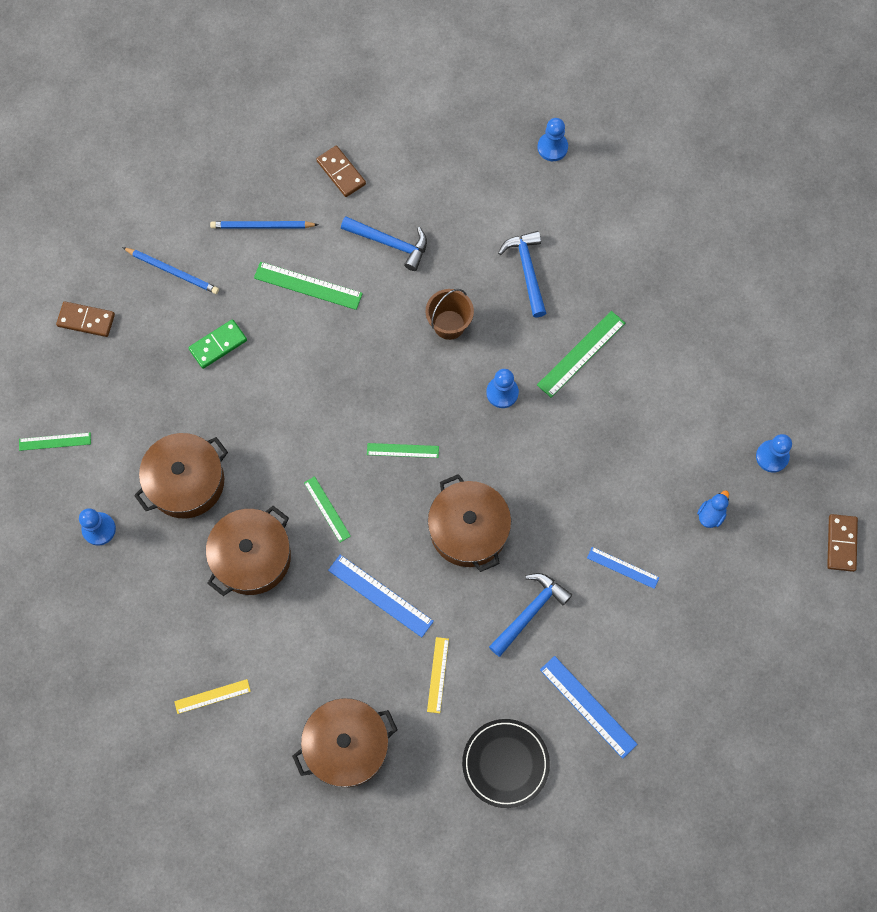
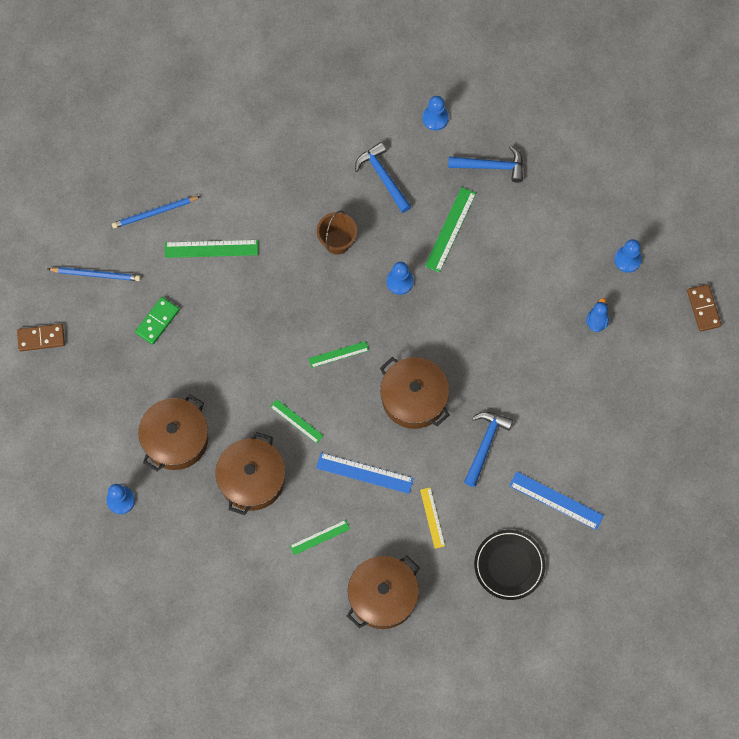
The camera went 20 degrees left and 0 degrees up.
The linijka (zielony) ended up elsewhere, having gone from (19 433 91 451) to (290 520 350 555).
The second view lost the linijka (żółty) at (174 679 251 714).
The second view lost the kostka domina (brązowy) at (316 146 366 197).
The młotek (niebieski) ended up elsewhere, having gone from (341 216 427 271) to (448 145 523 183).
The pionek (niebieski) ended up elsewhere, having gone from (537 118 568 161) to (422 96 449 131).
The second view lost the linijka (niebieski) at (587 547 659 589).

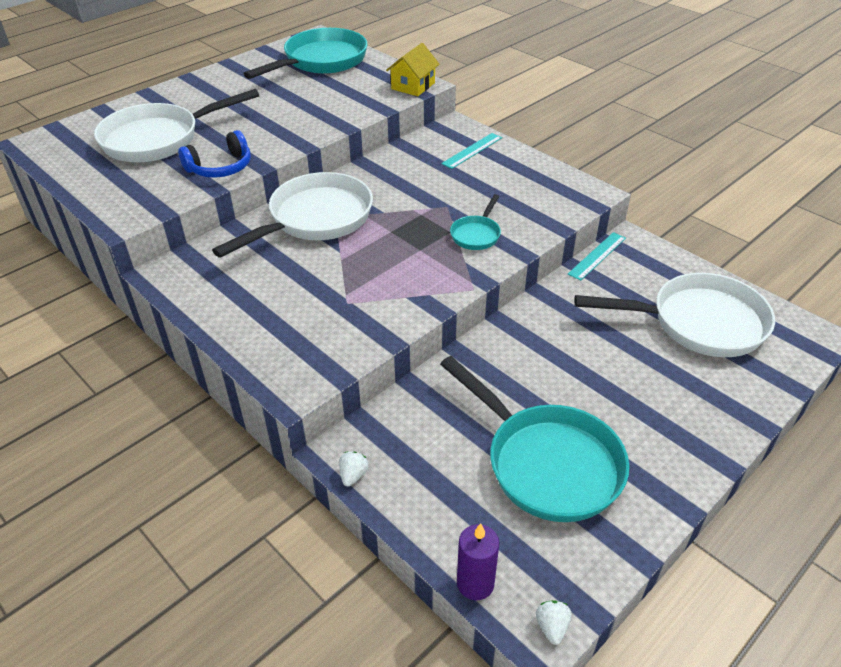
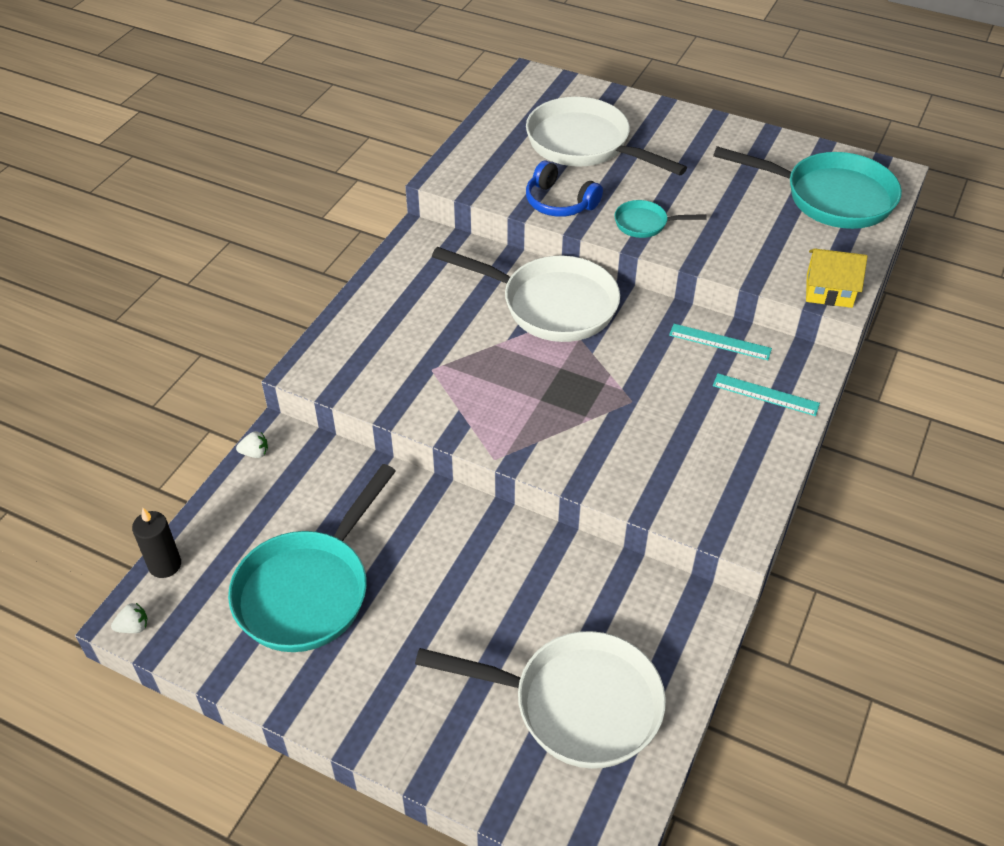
The camera went 70 degrees right and 5 degrees up.
The patelnia (turkusowy) ended up elsewhere, having gone from (450 194 501 250) to (614 200 706 238).
What was the świeca (fioletowy) at (457 523 499 600) turned into the świeca (czarny) at (132 508 181 578).
The linijka (turkusowy) ended up elsewhere, having gone from (568 232 626 281) to (669 324 772 360).
The patelnia (biały) at (574 273 775 357) ended up facing another way, 60 degrees counterclockwise from before.

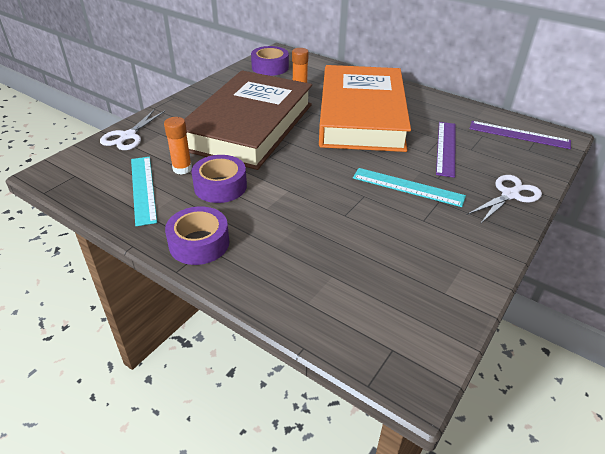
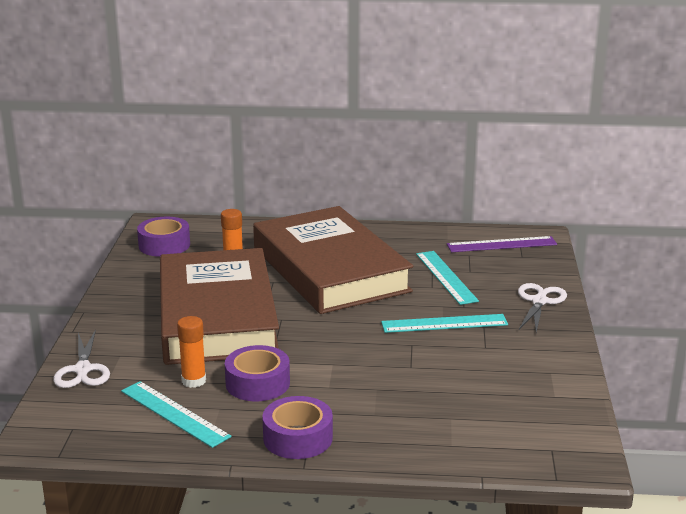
The camera went 30 degrees left and 15 degrees down.
What was the książka (pomarańczowy) at (319 65 411 152) turned into the książka (brązowy) at (253 206 413 314).
What was the linijka (fioletowy) at (436 122 456 178) turned into the linijka (turkusowy) at (416 251 479 305).

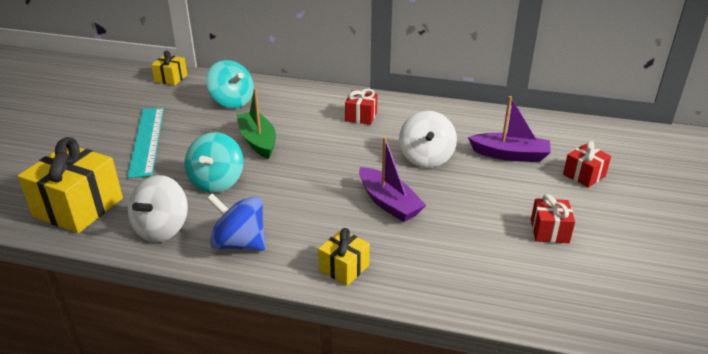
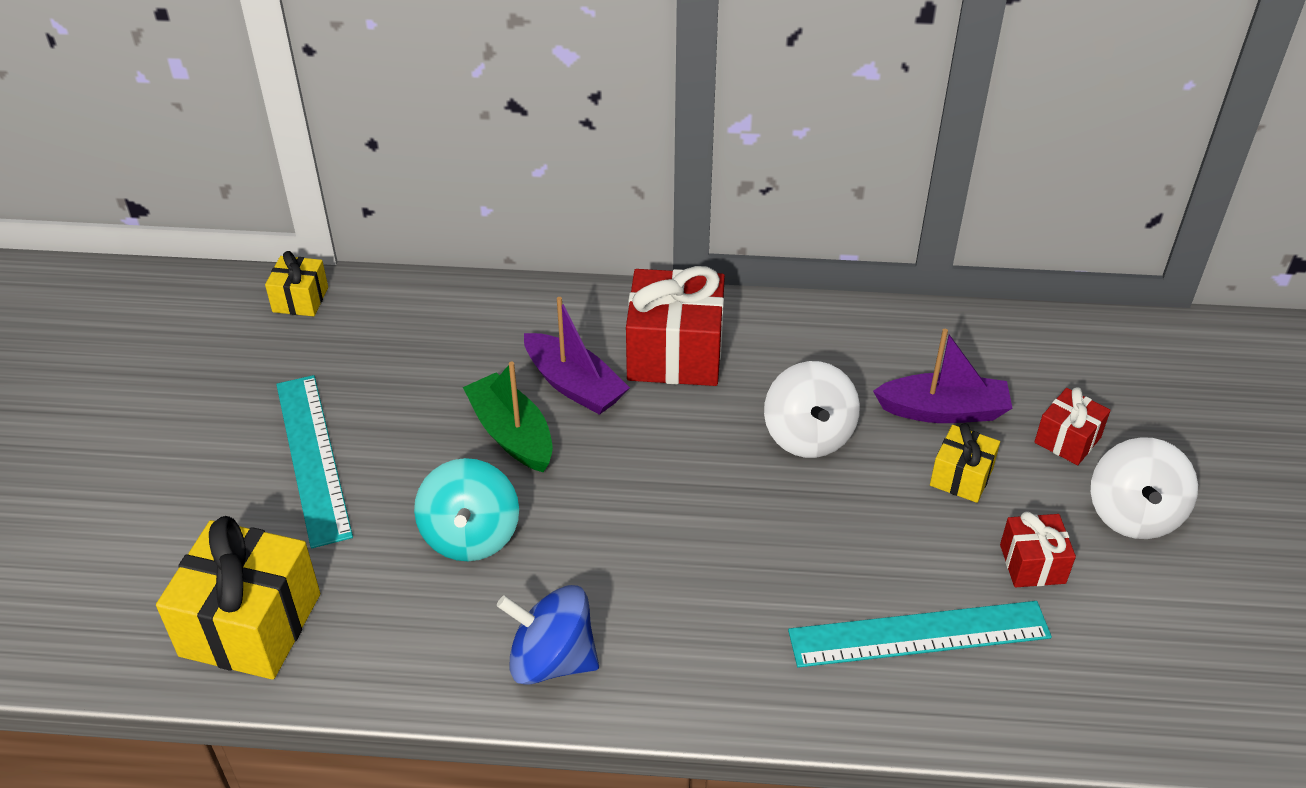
The camera went 10 degrees left and 10 degrees up.
The bączek (biały) ended up elsewhere, having gone from (128 175 188 242) to (1091 437 1198 539).
The second view lost the bączek (turkusowy) at (206 60 254 108).
The prezent (żółty) ended up elsewhere, having gone from (318 228 370 286) to (930 423 1000 503).
The size of the prezent (czerwony) at (345 89 377 125) changed by a factor of 1.90.
The łódka (fioletowy) ended up elsewhere, having gone from (359 137 426 222) to (524 297 630 415).
The second view gained the linijka (turkusowy) at (788 601 1052 668).

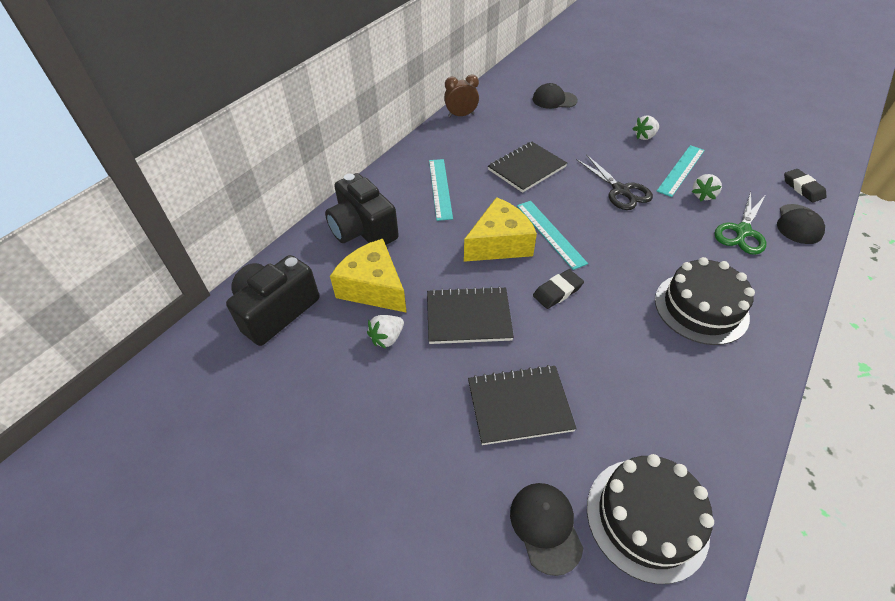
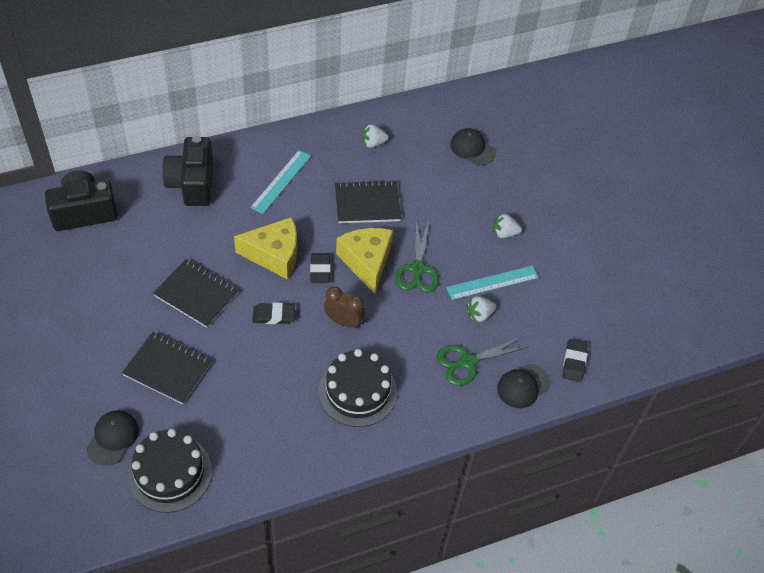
The camera went 30 degrees right and 5 degrees up.
The ser (żółty) ended up elsewhere, having gone from (330 239 407 313) to (336 228 393 294).
The truskawka (biały) ended up elsewhere, having gone from (367 315 404 349) to (362 124 389 148).
The budzik (brązowy) ended up elsewhere, having gone from (444 75 479 117) to (324 287 365 328).
Where the linijka (turkusowy) stood at (517 201 588 270), the gumka do mazania (czarny) came to stand at (310 253 331 283).
What was the nożyczki (czarny) at (576 154 653 210) turned into the nożyczki (zielony) at (396 220 439 293).

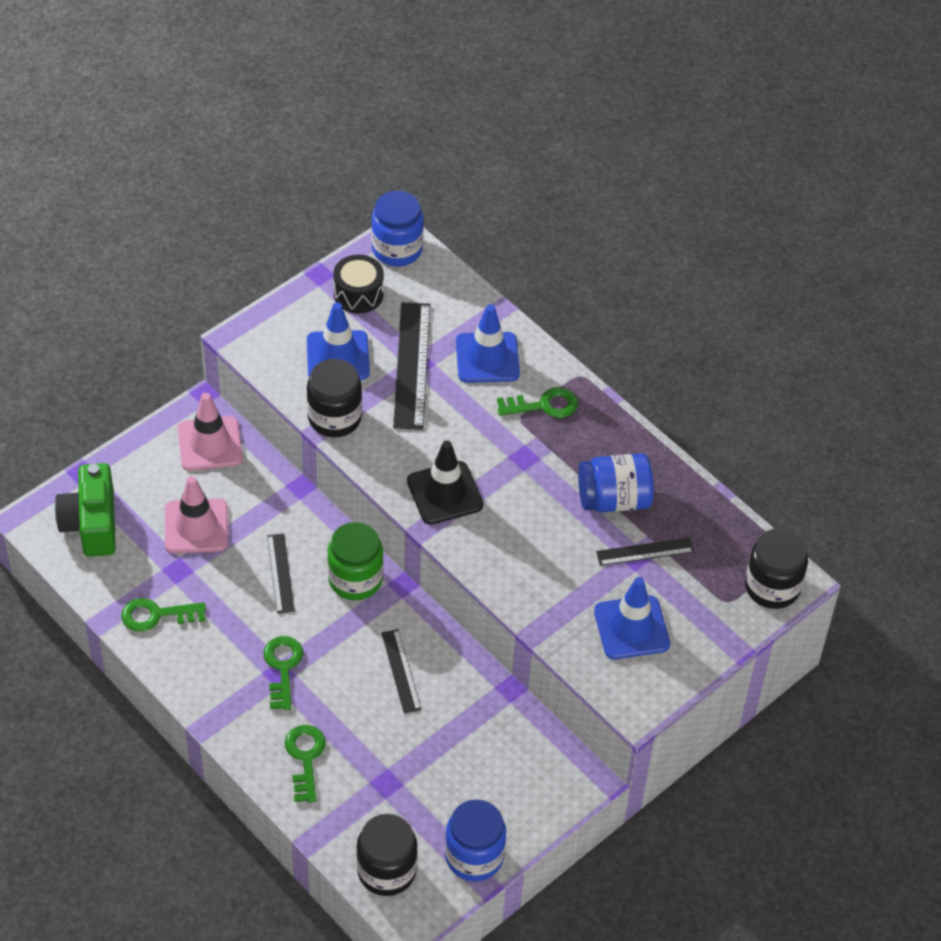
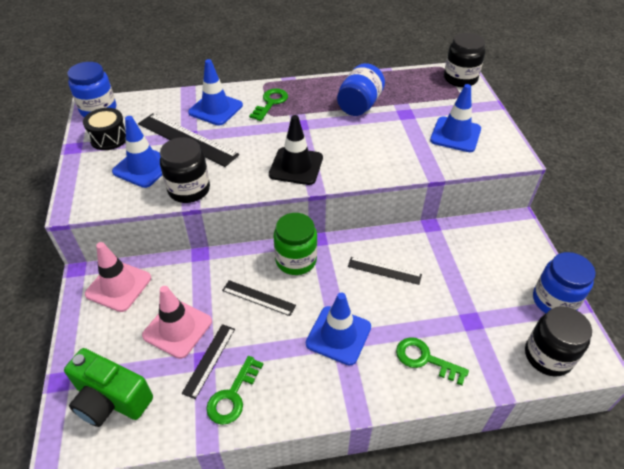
The camera went 55 degrees left and 5 degrees down.
Where the klucz (zielony) stood at (263 636 303 710), the pachołek (niebieski) came to stand at (306 293 371 366).
The linijka (czarny) ended up elsewhere, having gone from (596 537 694 566) to (181 324 235 399).

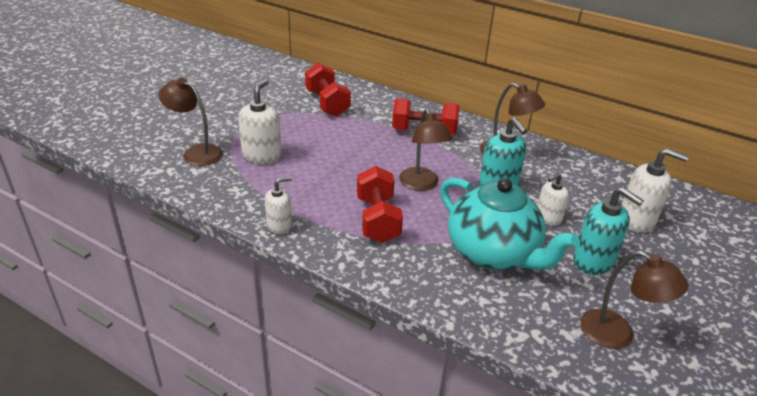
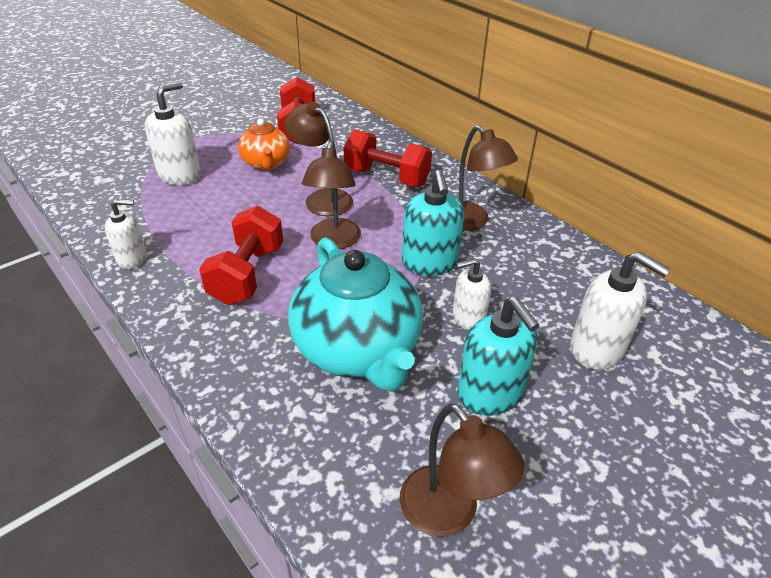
The camera went 20 degrees right and 5 degrees up.
The lampka (brązowy) ended up elsewhere, having gone from (158 78 223 166) to (284 102 353 216).
The second view gained the imbryk (pomarańczowy) at (238 118 290 171).

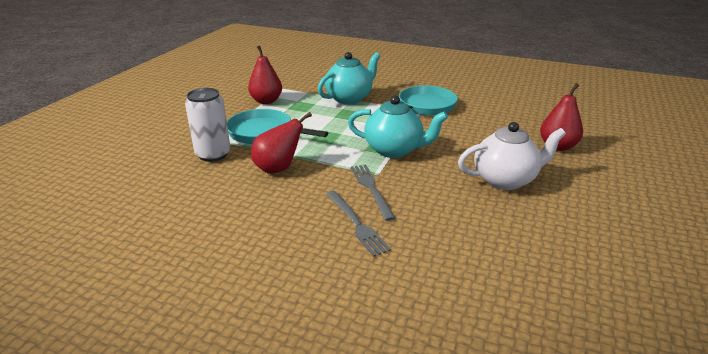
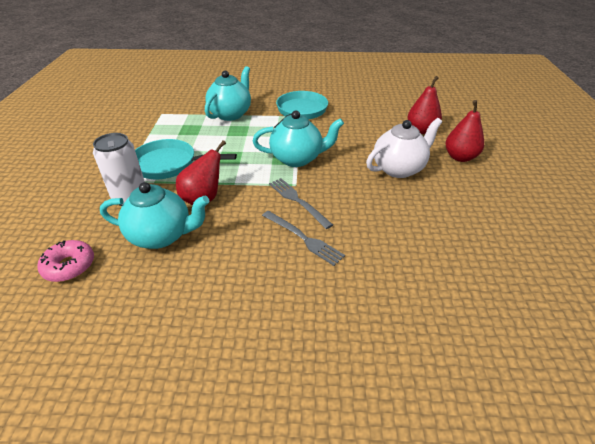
The camera went 20 degrees left and 10 degrees up.
The gruszka (czerwony) ended up elsewhere, having gone from (248 45 282 104) to (445 100 484 162).
The second view gained the donut (różowy) at (37 240 94 282).
The second view gained the imbryk (turkusowy) at (100 182 209 249).

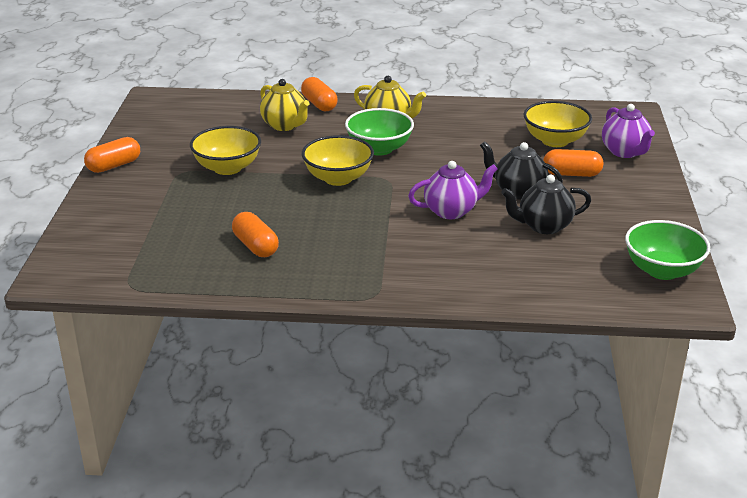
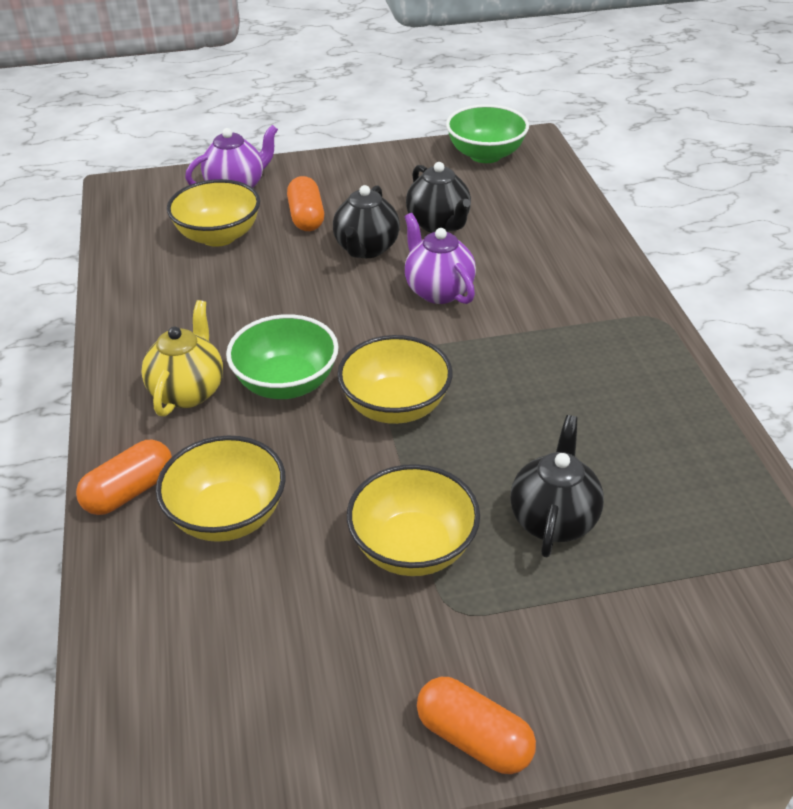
The camera went 105 degrees left and 10 degrees up.
The second view lost the kapsułka (pomarańczowy) at (232 212 279 257).
Where the imbryk (żółty) stood at (260 79 310 131), the miska (żółty) came to stand at (156 435 286 542).
The second view gained the imbryk (czarny) at (510 415 604 558).

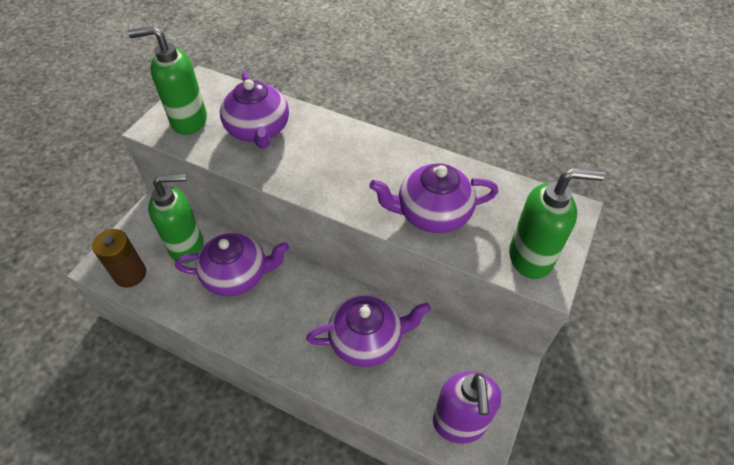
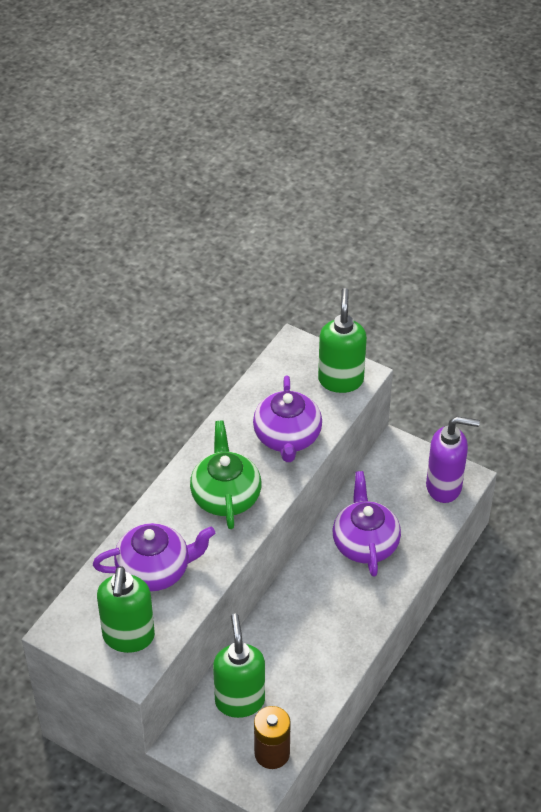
The camera went 85 degrees left and 5 degrees down.
The second view lost the imbryk (fioletowy) at (175 233 289 296).
The second view gained the imbryk (zielony) at (190 421 261 529).

